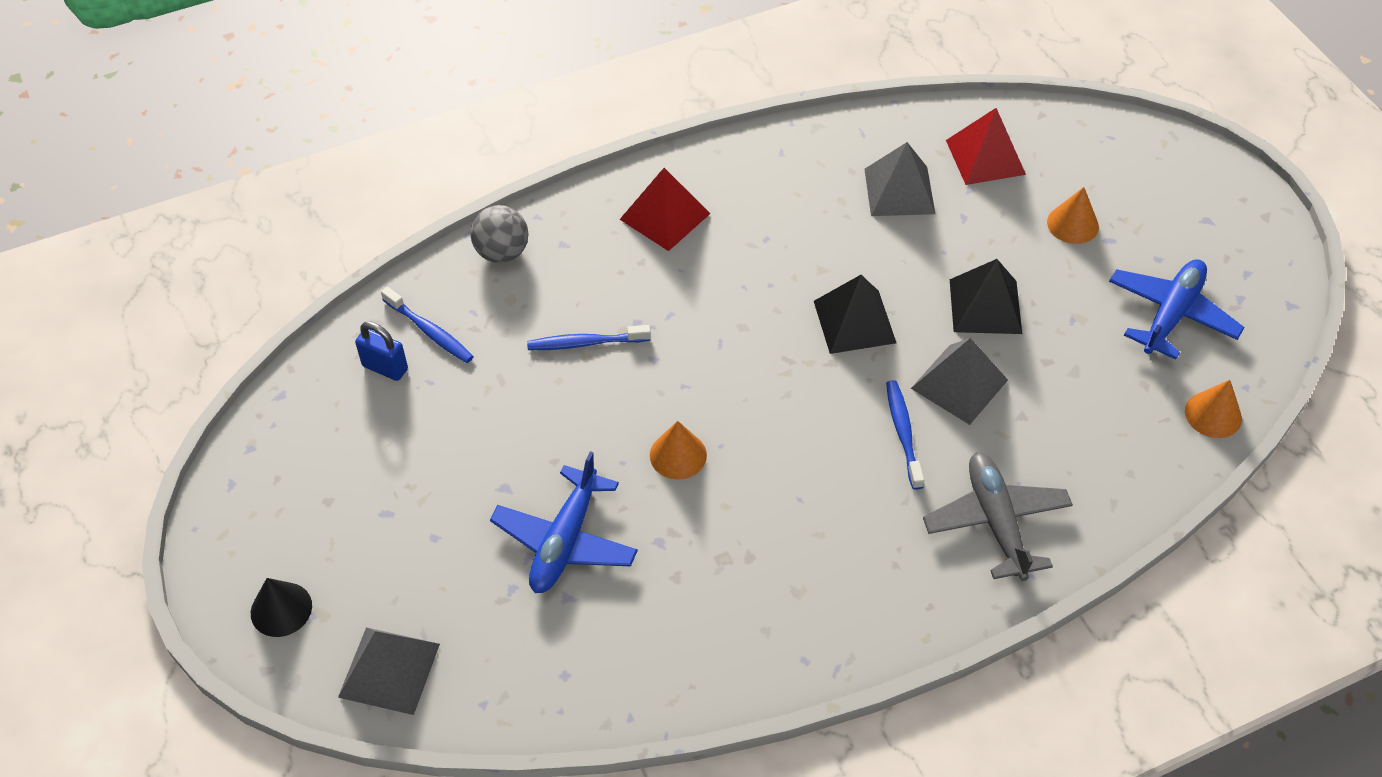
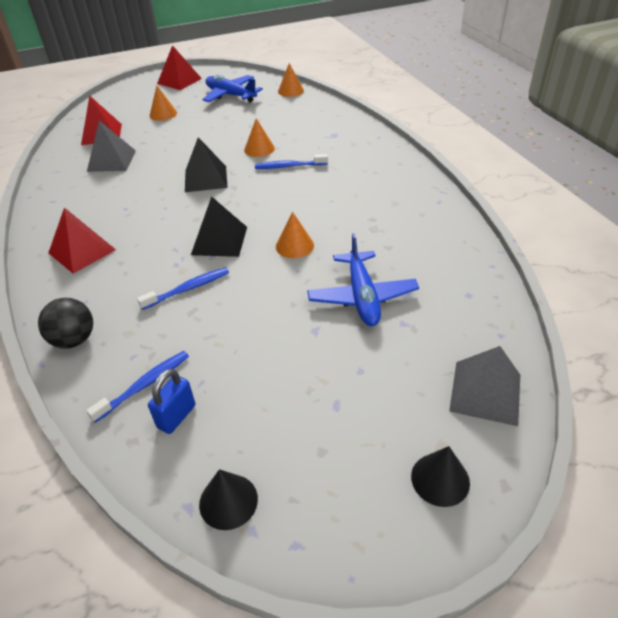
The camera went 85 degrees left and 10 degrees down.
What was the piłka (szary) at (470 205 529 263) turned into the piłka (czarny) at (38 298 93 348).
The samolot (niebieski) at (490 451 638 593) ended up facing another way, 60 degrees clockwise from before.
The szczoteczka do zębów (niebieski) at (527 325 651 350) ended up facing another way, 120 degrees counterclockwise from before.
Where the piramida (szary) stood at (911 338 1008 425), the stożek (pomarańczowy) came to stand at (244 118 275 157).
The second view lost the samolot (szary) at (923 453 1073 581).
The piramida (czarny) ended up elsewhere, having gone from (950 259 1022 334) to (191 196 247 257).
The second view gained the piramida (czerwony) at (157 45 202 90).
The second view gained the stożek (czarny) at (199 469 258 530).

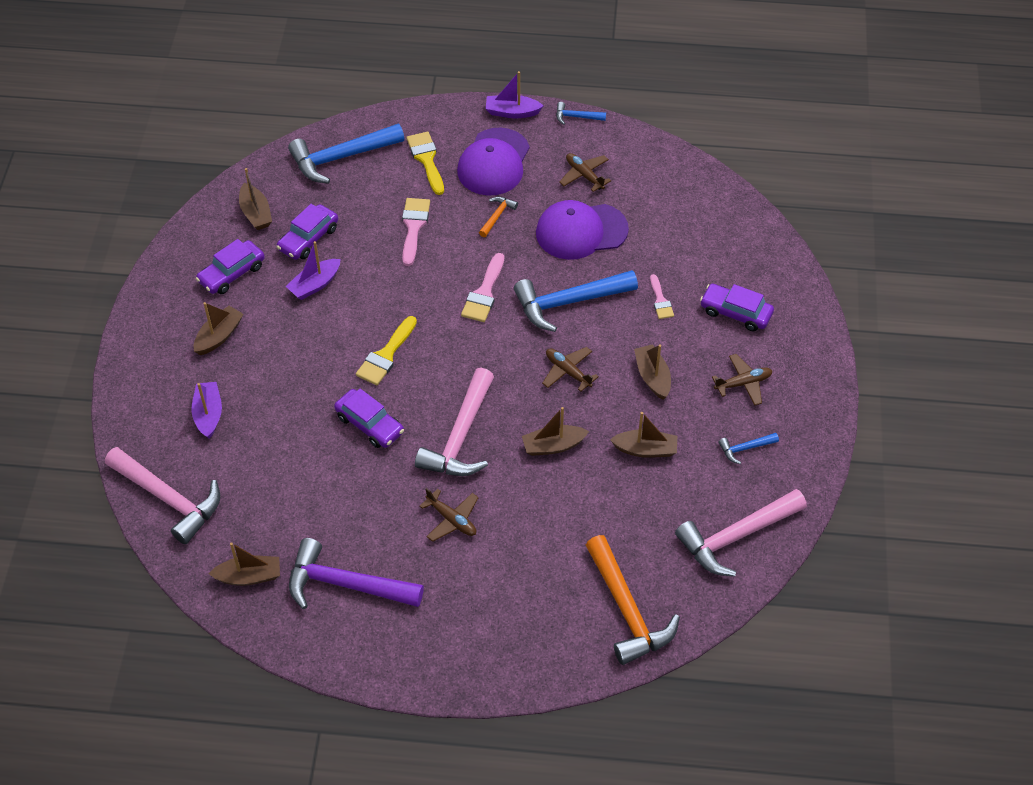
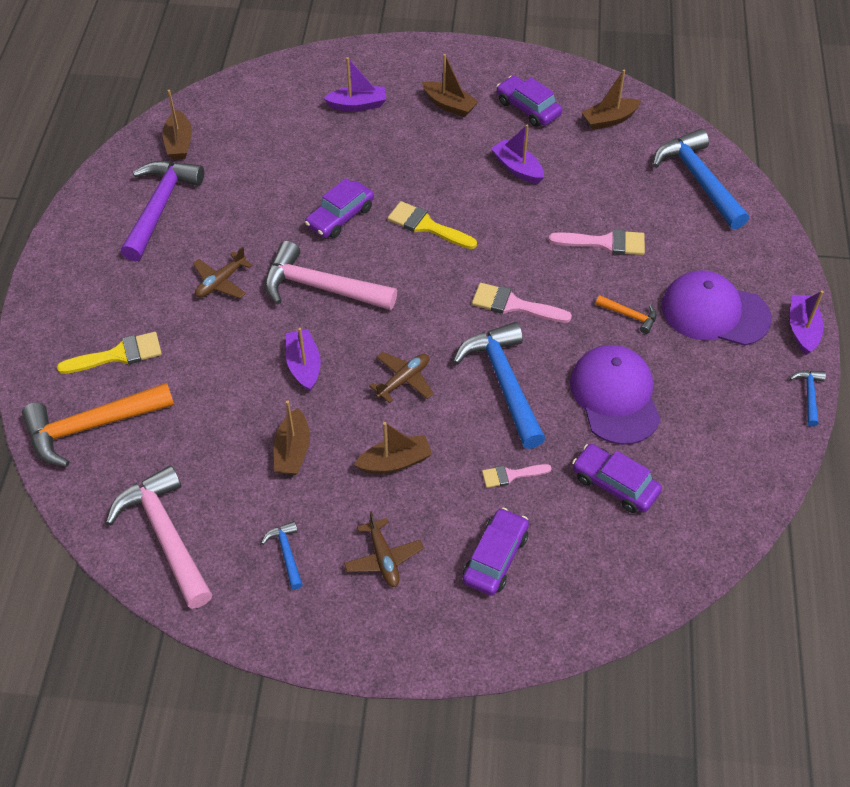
The camera went 90 degrees right and 0 degrees up.
The second view lost the młotek (różowy) at (105 447 220 544).
The samochód (fioletowy) ended up elsewhere, having gone from (276 204 338 260) to (572 444 662 513).
The pędzel (żółty) ended up elsewhere, having gone from (406 132 444 195) to (57 332 162 374).
What was the łódka (brązowy) at (522 407 589 456) turned into the łódka (fioletowy) at (286 328 321 391).
The second view lost the samolot (brązowy) at (559 153 611 192).

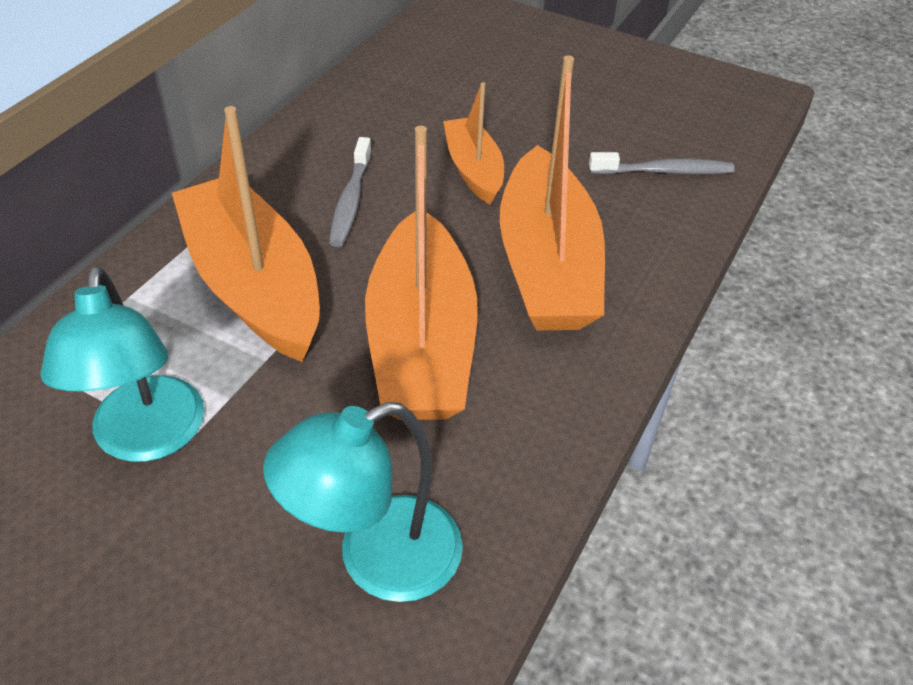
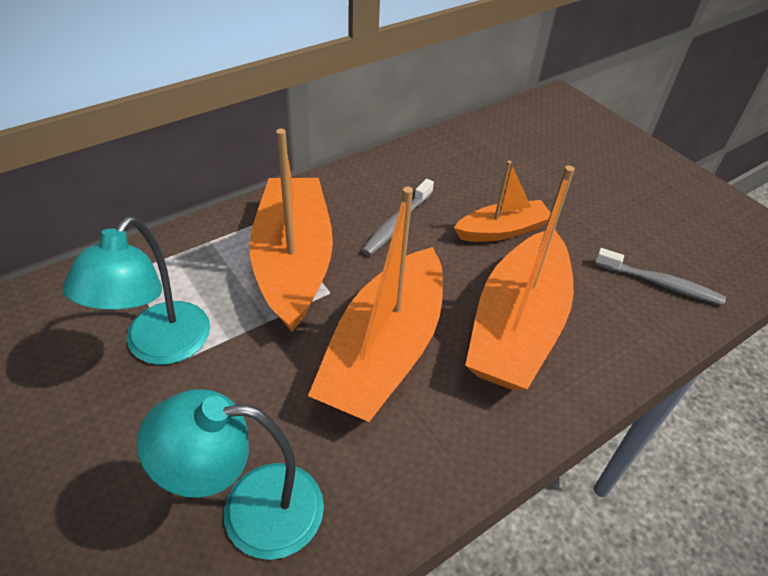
The camera went 25 degrees right and 0 degrees up.
The łódka (pomarańczowy) at (443 82 504 205) ended up facing another way, 60 degrees clockwise from before.

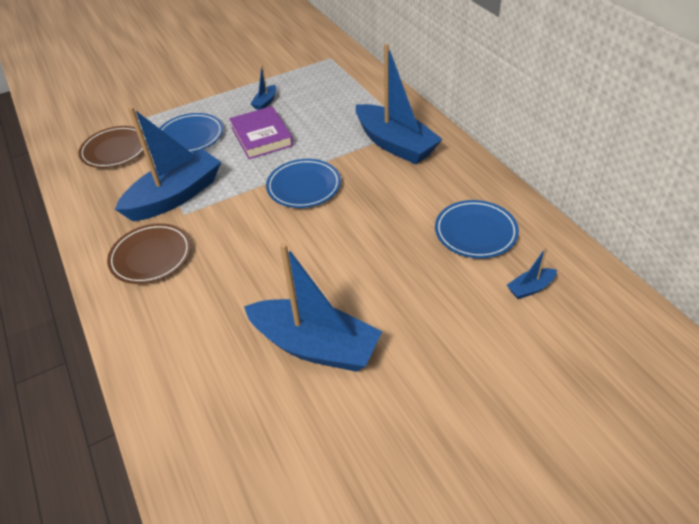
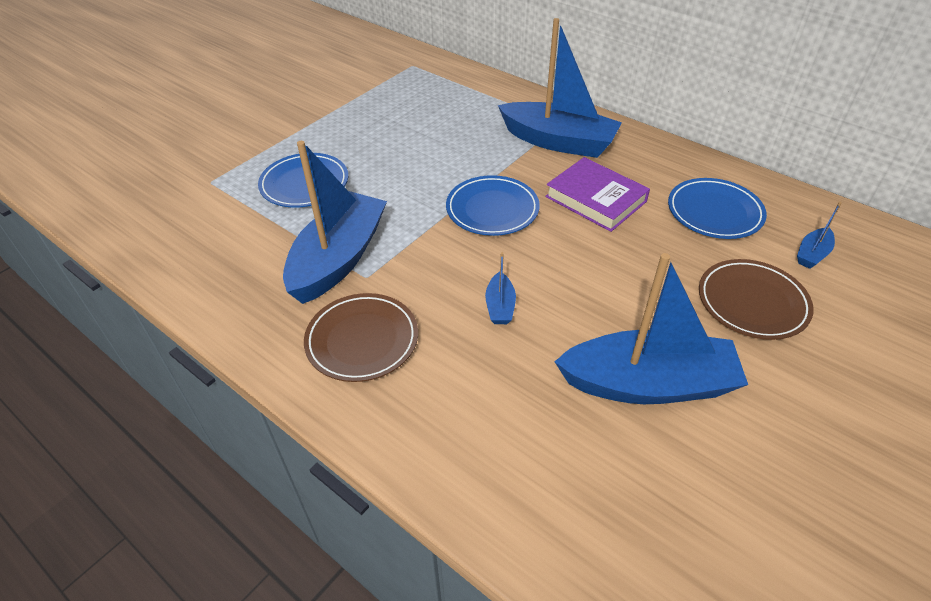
The camera went 25 degrees left and 0 degrees up.
The talerz (brązowy) ended up elsewhere, having gone from (78 126 148 168) to (699 259 814 340).
The książka (fioletowy) ended up elsewhere, having gone from (229 106 293 159) to (545 157 650 232).
The łódka (niebieski) ended up elsewhere, having gone from (251 65 276 110) to (485 252 516 324).

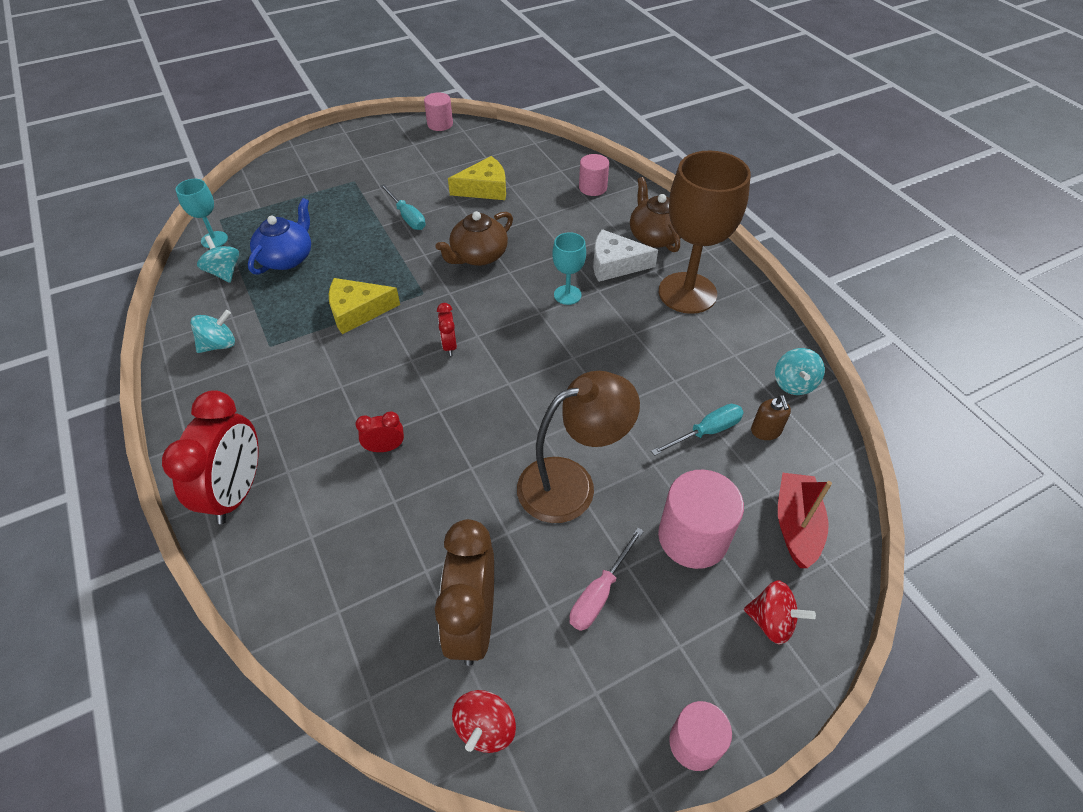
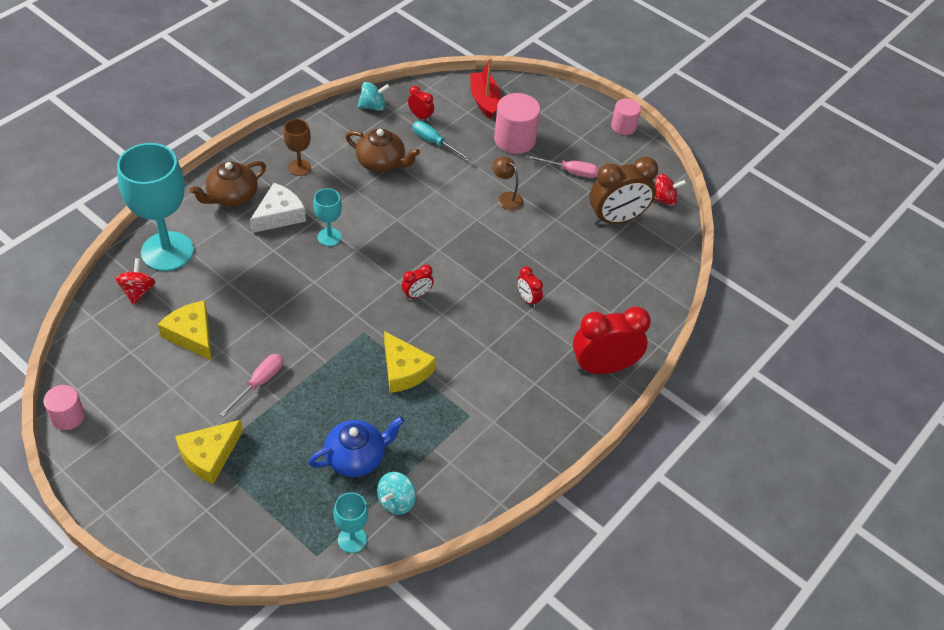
The camera went 115 degrees left and 0 degrees up.
The second view lost the bączek (turkusowy) at (191 310 235 353).
The imbryk (niebieski) at (248 198 311 275) ended up facing another way, 150 degrees clockwise from before.
What was the śrubokręt (turkusowy) at (380 184 426 230) turned into the śrubokręt (różowy) at (219 354 283 417).
The imbryk (brązowy) ended up elsewhere, having gone from (435 211 513 266) to (345 129 420 172).
The size of the lampka (brązowy) at (517 371 640 523) changed by a factor of 0.49.
Where the walec (różowy) stood at (579 154 609 196), the kielich (turkusowy) came to stand at (117 143 194 271).
The ser (biały) at (593 229 658 282) ended up facing another way, 120 degrees counterclockwise from before.
The size of the kielich (brązowy) at (659 151 751 314) changed by a factor of 0.47.
The bączek (czerwony) ended up elsewhere, having gone from (744 580 816 645) to (115 258 156 305).
Where the dozownik mydła (brązowy) stood at (751 395 791 440), the budzik (czerwony) came to stand at (408 86 434 121).
The łódka (czerwony) at (778 473 832 568) ended up facing another way, 90 degrees clockwise from before.
The second view gained the ser (żółty) at (175 420 243 484).

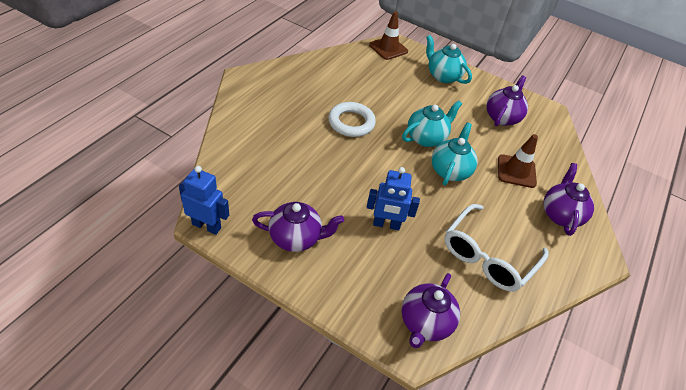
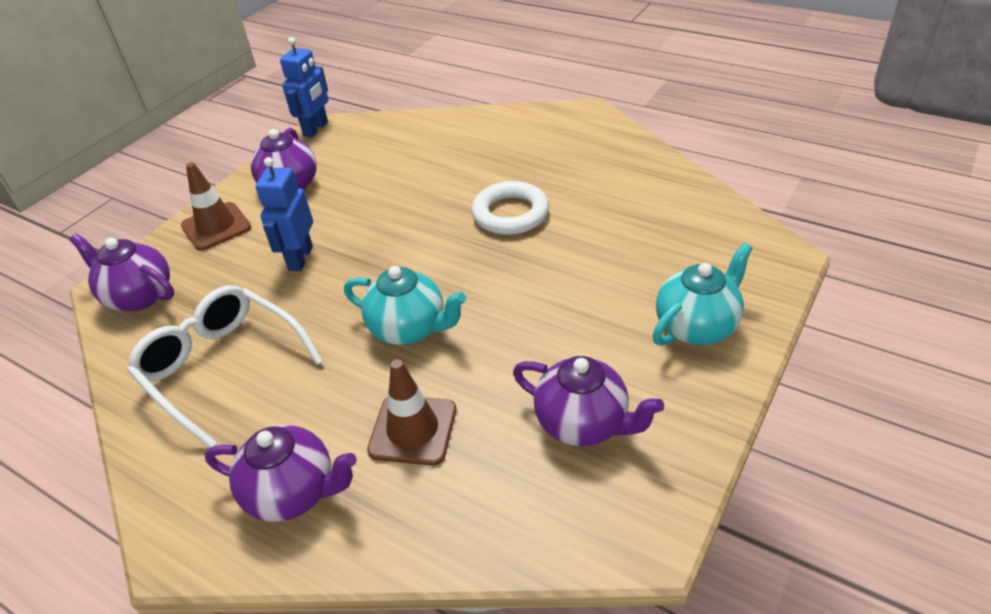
The camera went 100 degrees right and 5 degrees down.
The pachołek (brązowy) ended up elsewhere, having gone from (369 11 408 60) to (181 162 251 251).
The second view lost the imbryk (turkusowy) at (402 100 462 147).

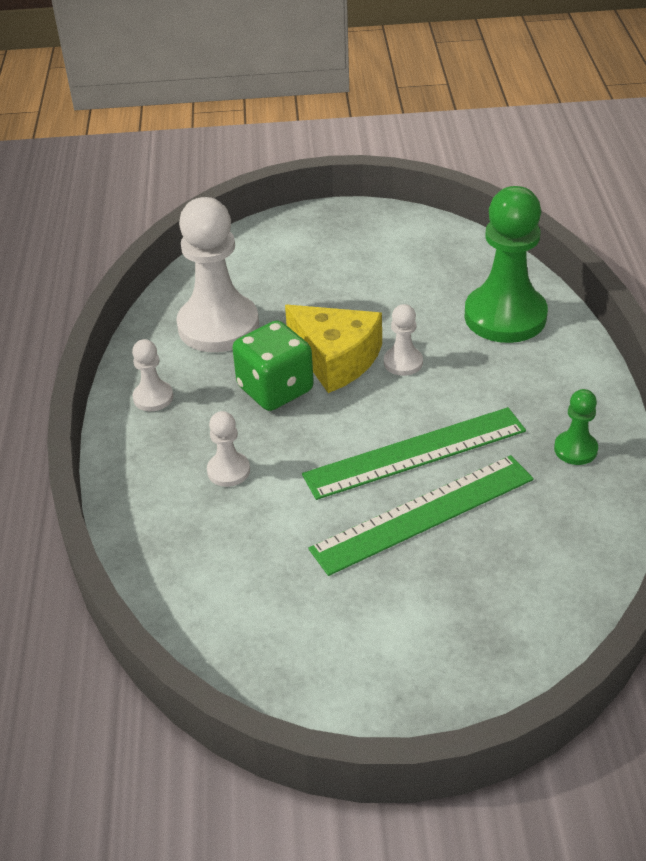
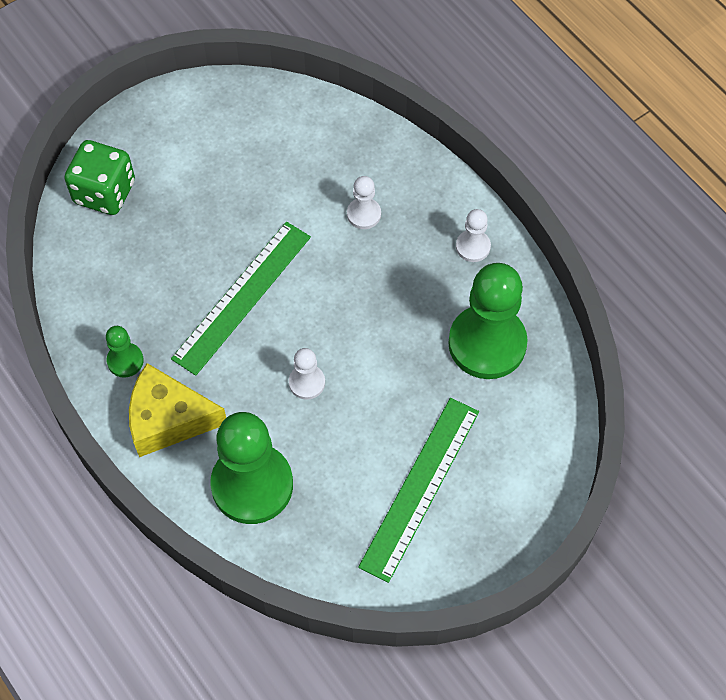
The camera went 145 degrees right and 20 degrees up.
What was the pionek (biały) at (176 197 259 352) turned into the pionek (zielony) at (448 263 528 379).
The kostka do gry (zielony) ended up elsewhere, having gone from (232 320 314 411) to (64 140 135 215).
The ser (żółty) ended up elsewhere, having gone from (285 305 382 393) to (129 363 226 457).
The linijka (zielony) ended up elsewhere, having gone from (308 455 534 576) to (358 398 479 583).

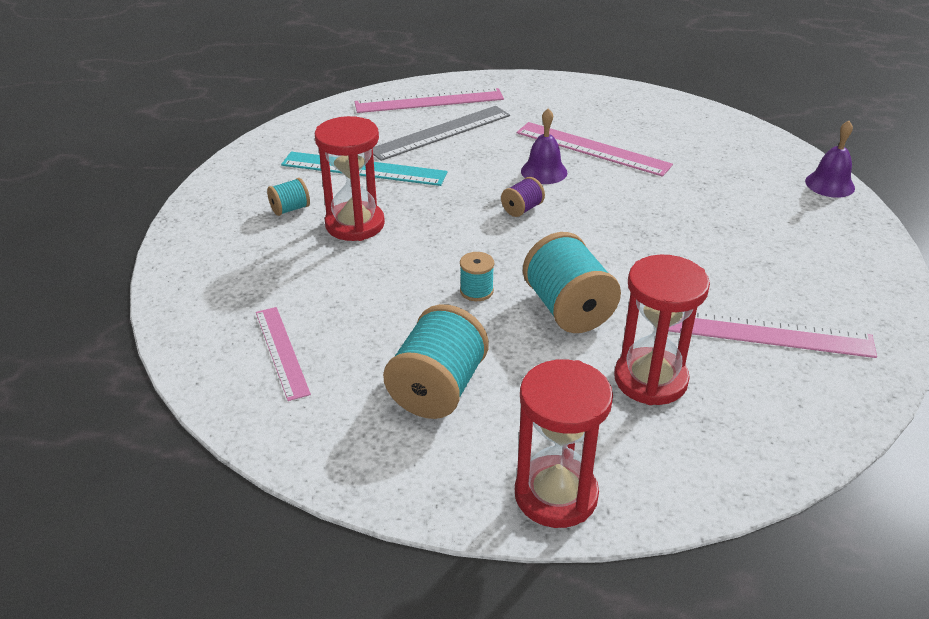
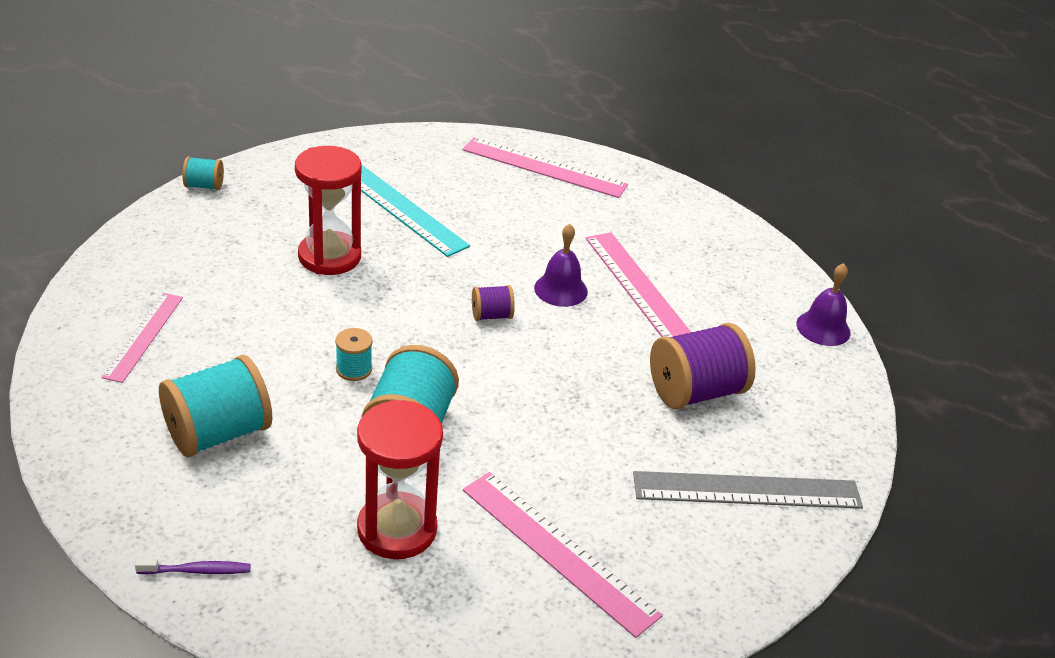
The camera went 30 degrees right and 0 degrees up.
The szpulka (turkusowy) ended up elsewhere, having gone from (267 178 310 216) to (182 157 224 190).
The linijka (szary) ended up elsewhere, having gone from (373 106 510 161) to (633 471 863 509).
Where the klepsydra (czerwony) stood at (515 359 613 528), the szczoteczka do zębów (fioletowy) came to stand at (135 558 251 574).
The dzwonek (fioletowy) ended up elsewhere, having gone from (805 121 855 198) to (796 263 851 346).
The second view gained the szpulka (fioletowy) at (650 323 756 409).

